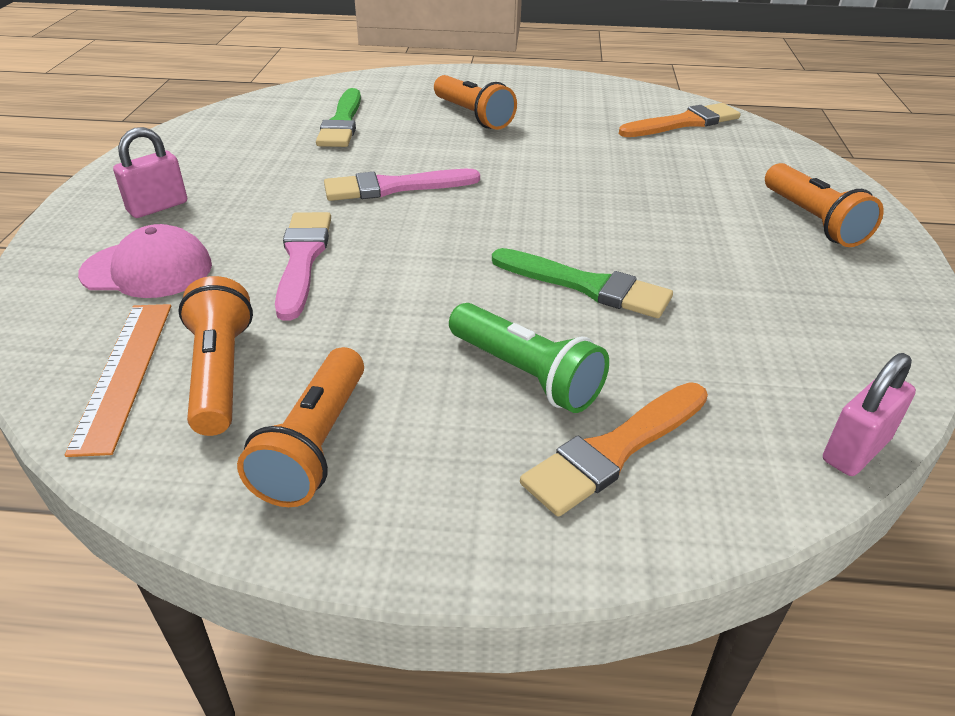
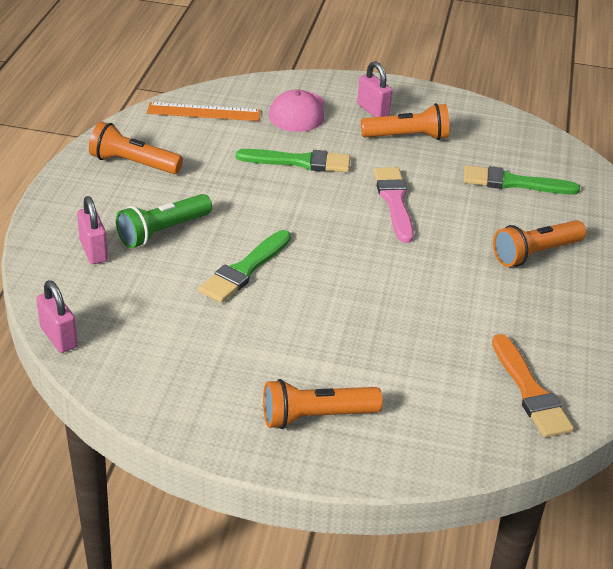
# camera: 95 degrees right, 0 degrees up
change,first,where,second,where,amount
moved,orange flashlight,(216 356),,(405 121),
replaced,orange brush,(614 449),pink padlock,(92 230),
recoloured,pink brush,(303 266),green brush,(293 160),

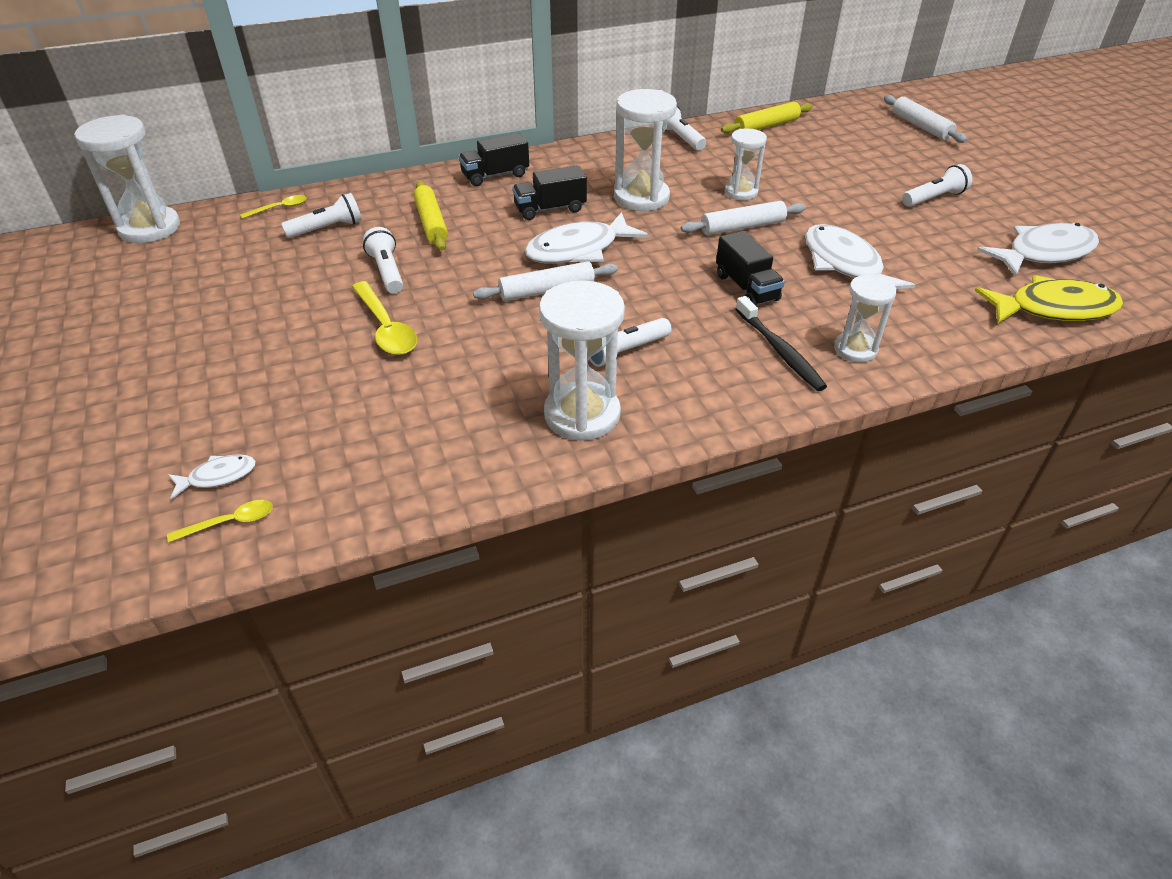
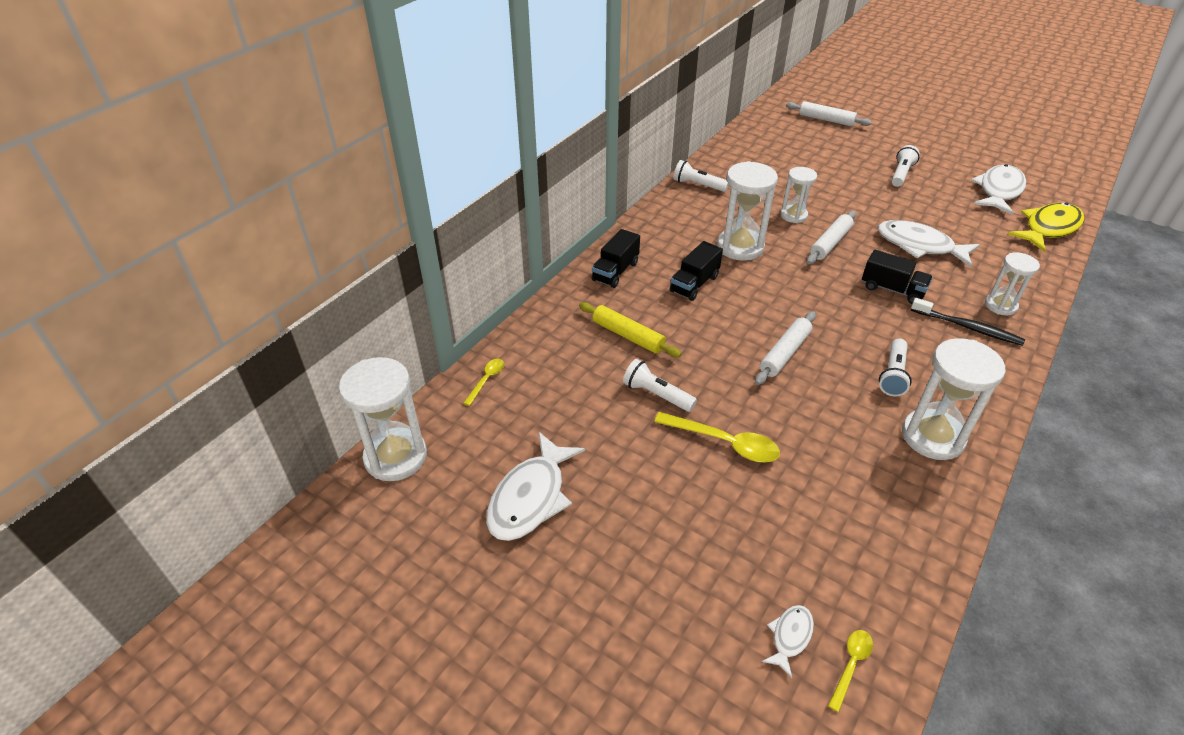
# camera: 35 degrees left, 0 degrees up
change,first,where,second,where,amount
removed,white flashlight,(321 215),,,
removed,yellow rolling pin,(767 117),,,
moved,white fish,(586 238),,(535 486),

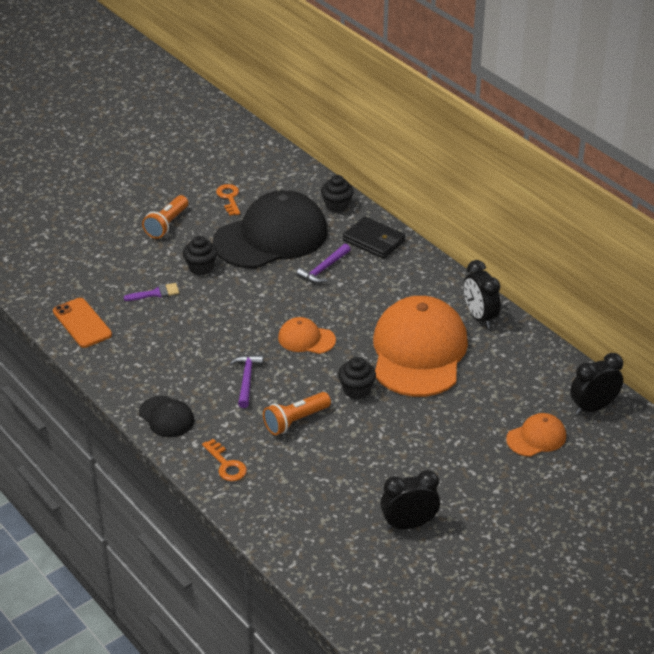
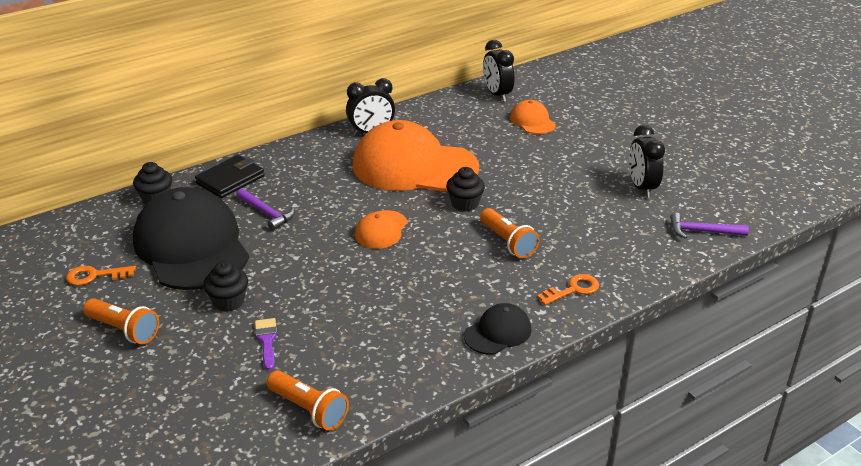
# camera: 85 degrees left, 5 degrees down
change,first,where,second,where,amount
moved,purple hammer,(246 381),,(709 225),
replaced,orange phone,(82 323),orange flashlight,(308 400),

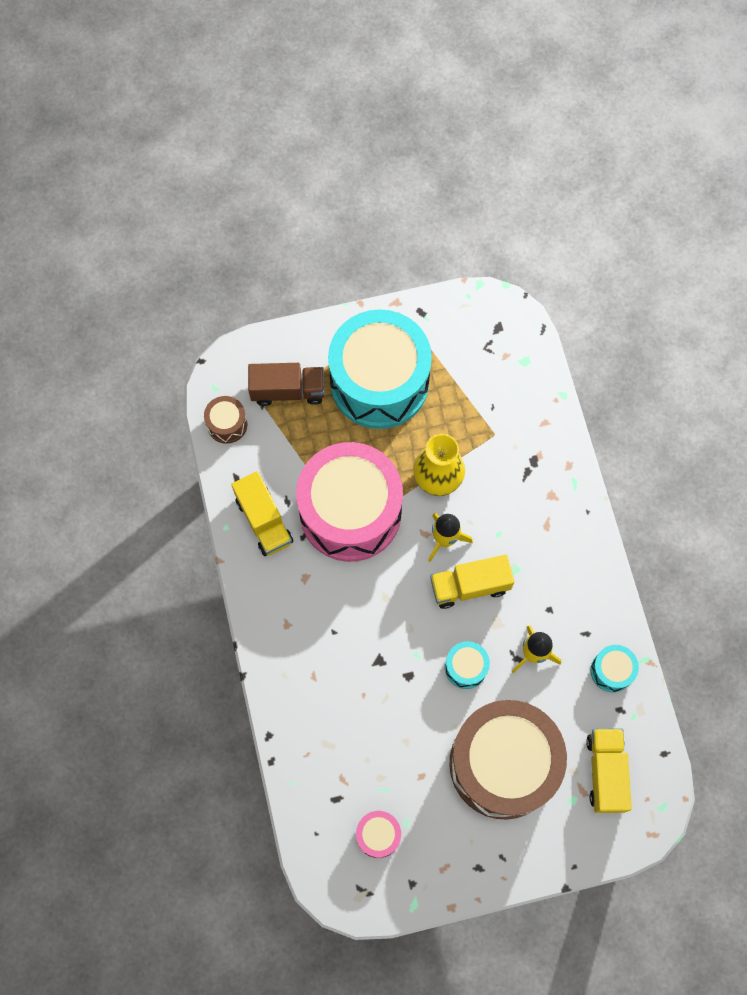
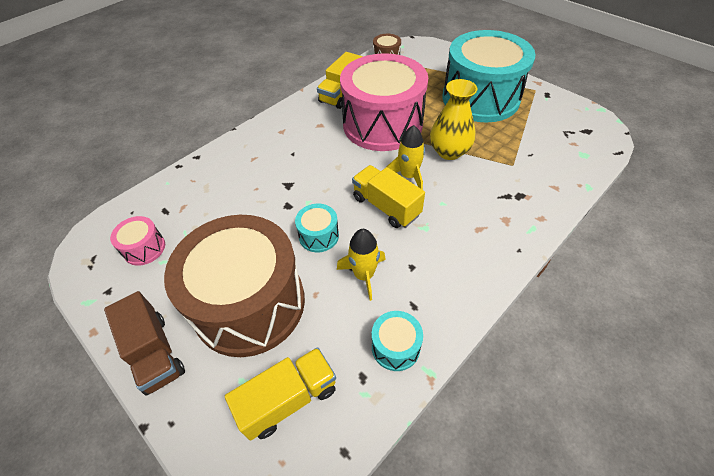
# camera: 60 degrees right, 20 degrees down
change,first,where,second,where,amount
moved,brown truck,(286 384),,(144 343),

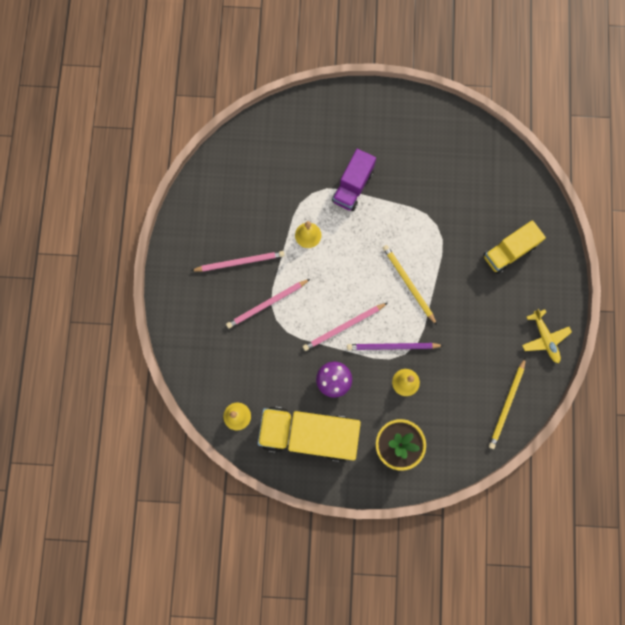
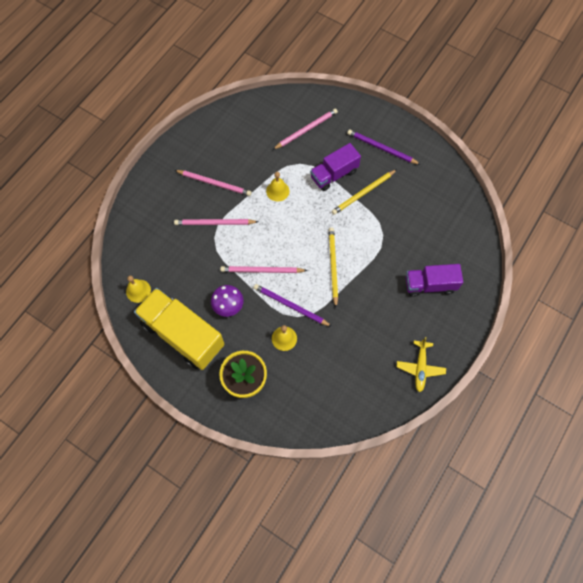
# camera: 30 degrees right, 10 degrees down
change,first,where,second,where,amount
added,,,pink pencil,(305 129),
added,,,purple pencil,(384 147),
moved,yellow pencil,(507 403),,(364 192),
recoloured,yellow truck,(514 247),purple truck,(434 280),

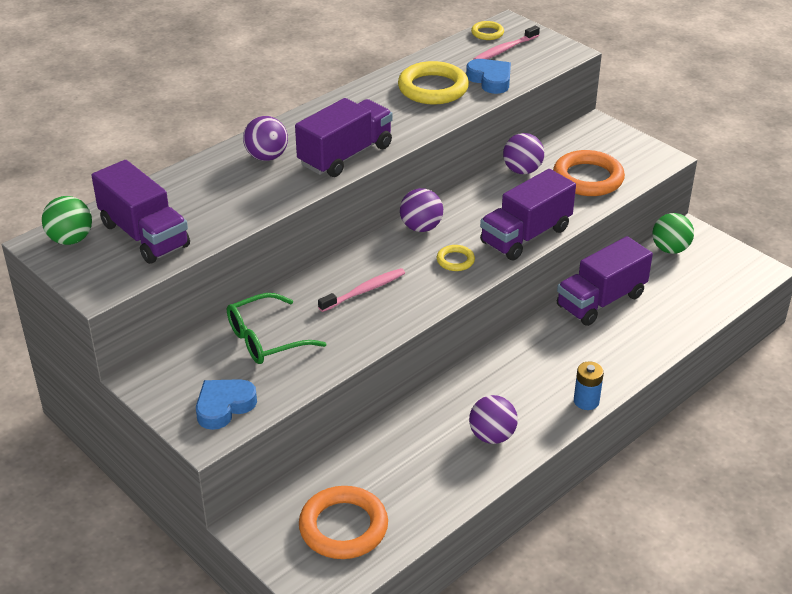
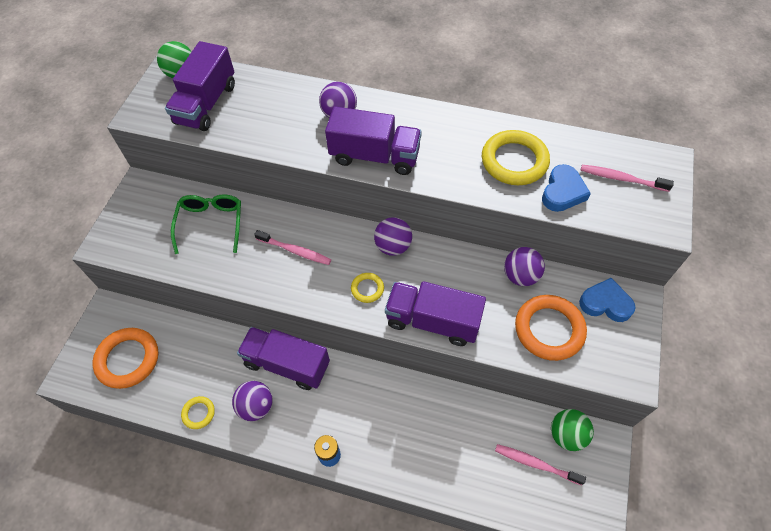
# camera: 60 degrees right, 20 degrees up
change,first,where,second,where,amount
added,,,pink toothbrush,(540 464),
moved,blue heart,(226 404),,(607 300),
moved,yellow ring,(487 30),,(198 412),
moved,purple truck,(605 281),,(283 358),
turned,green glasses,(277 328),,(206 224),60 degrees clockwise

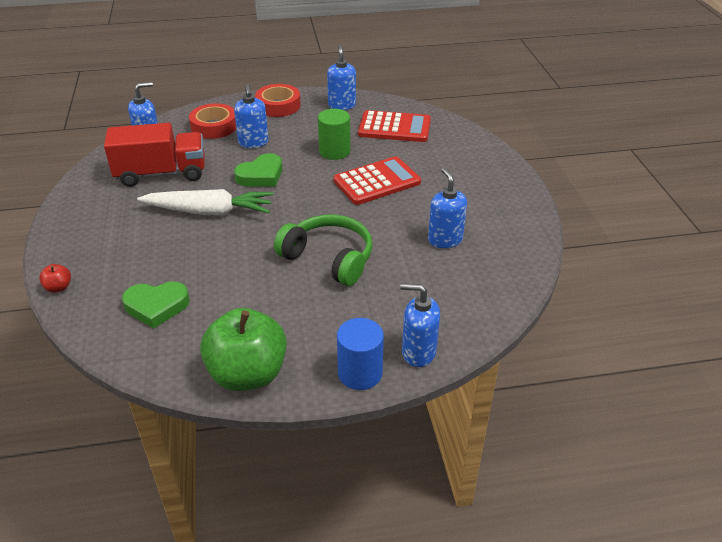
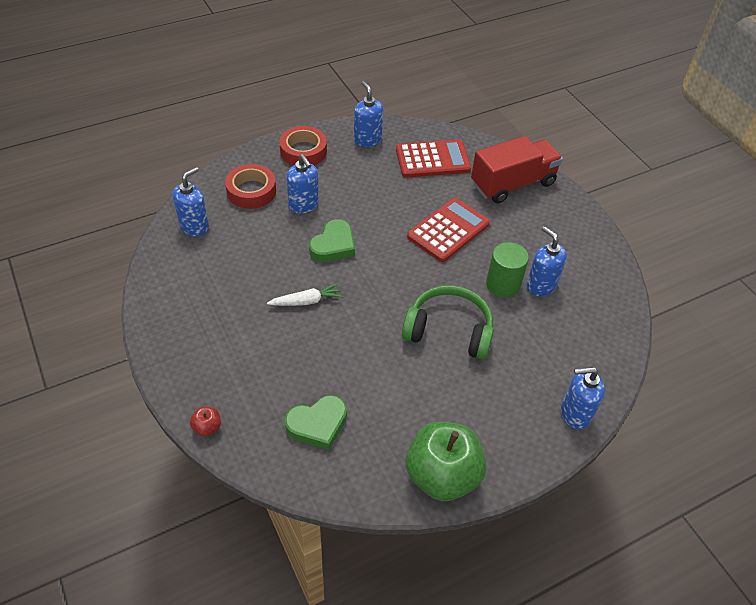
# camera: 20 degrees left, 10 degrees up
change,first,where,second,where,amount
removed,blue cylinder,(360 354),,,
moved,red truck,(154 155),,(517 169),
moved,green cylinder,(334 134),,(507 270),
resized,white carrot,(205 202),,(305 294),x0.55

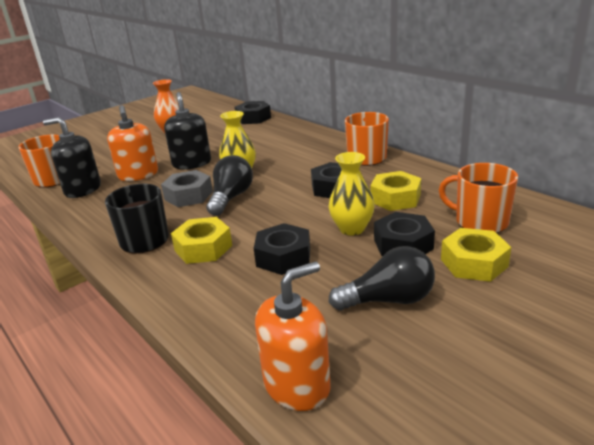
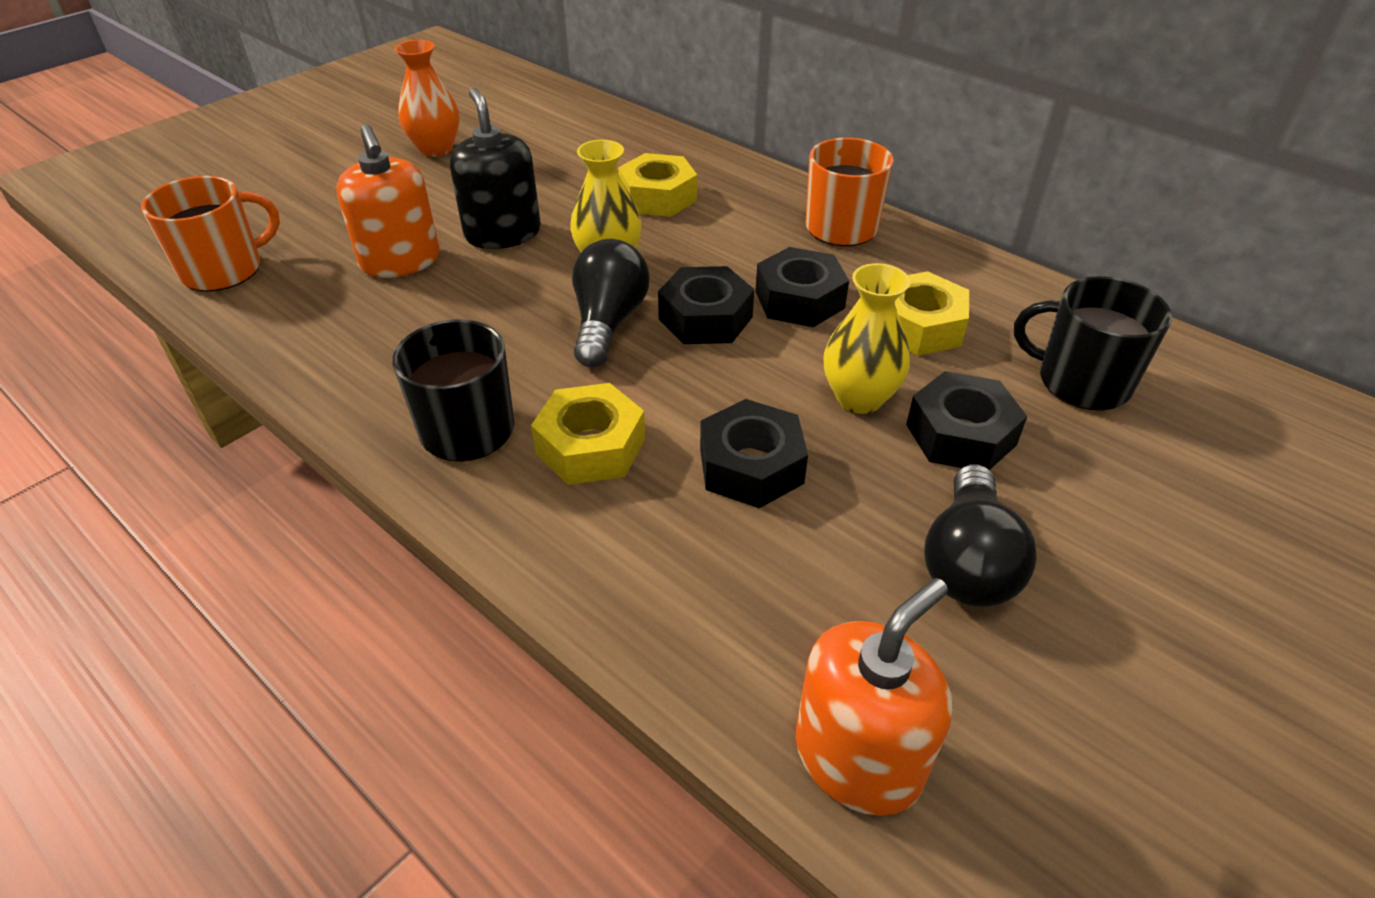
# camera: 10 degrees left, 15 degrees up
change,first,where,second,where,amount
removed,black soap dispenser,(72 157),,,
removed,grey nut,(187 188),,,
moved,black nut,(252 112),,(706 305),
moved,yellow nut,(476 255),,(657 185),
recoloured,orange mug,(478 198),black mug,(1093 343),
turned,black light bulb,(382 278),,(980 535),120 degrees clockwise

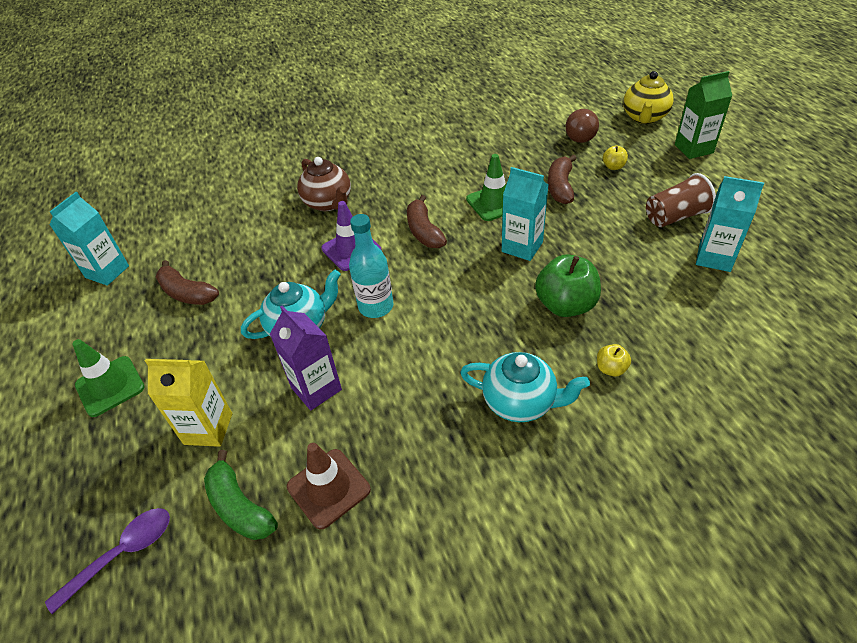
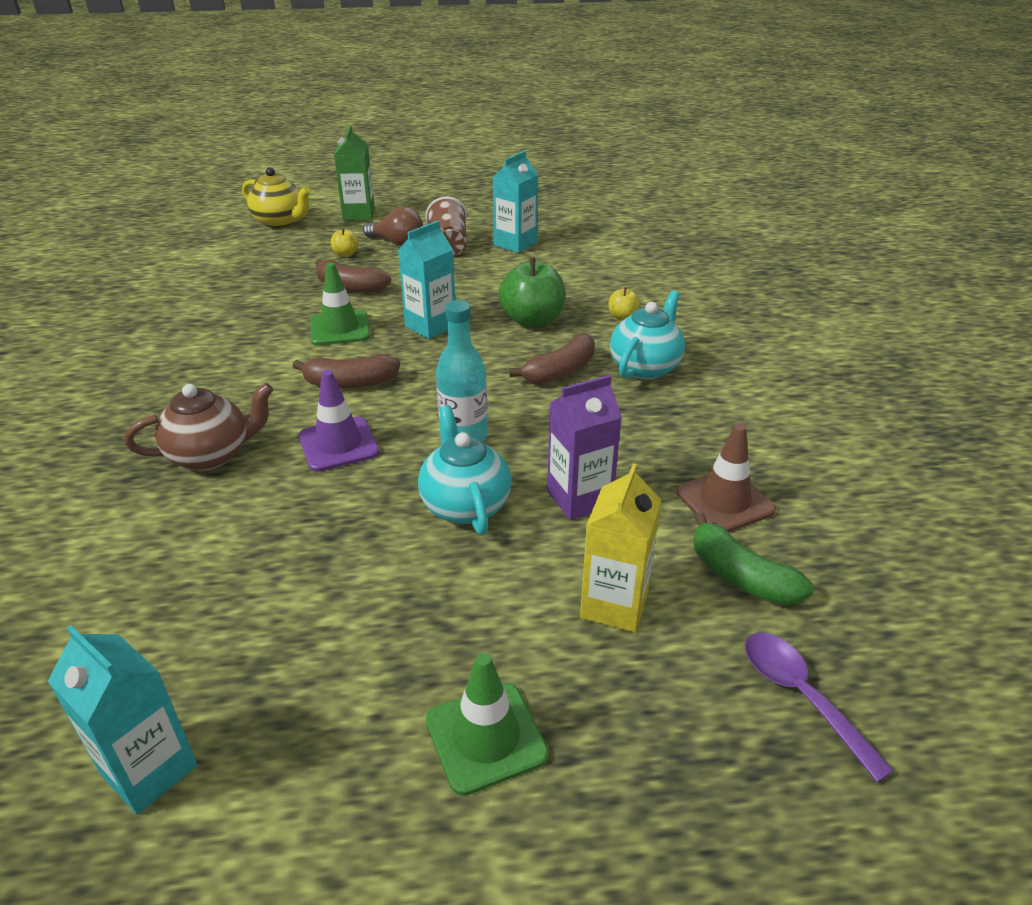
# camera: 80 degrees left, 10 degrees down
change,first,where,second,where,amount
moved,brown banana,(187 282),,(552 358),
moved,brown light bulb,(582 126),,(393 226),
turned,green banana,(241 495),,(753 558),75 degrees clockwise

